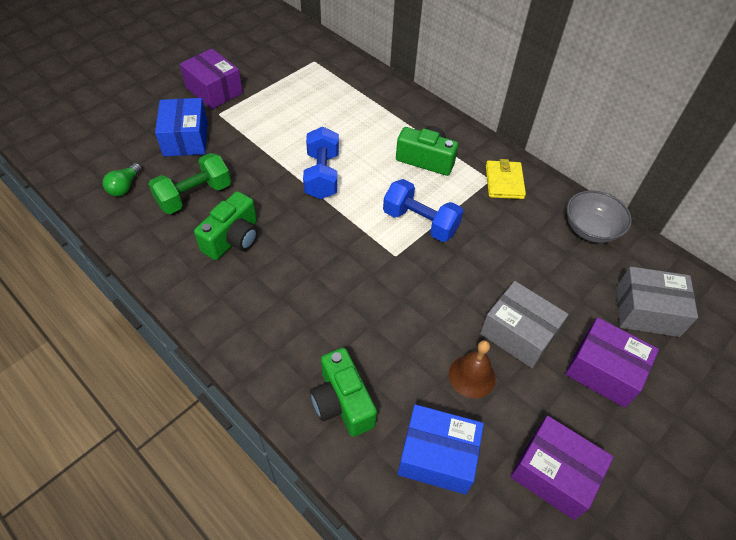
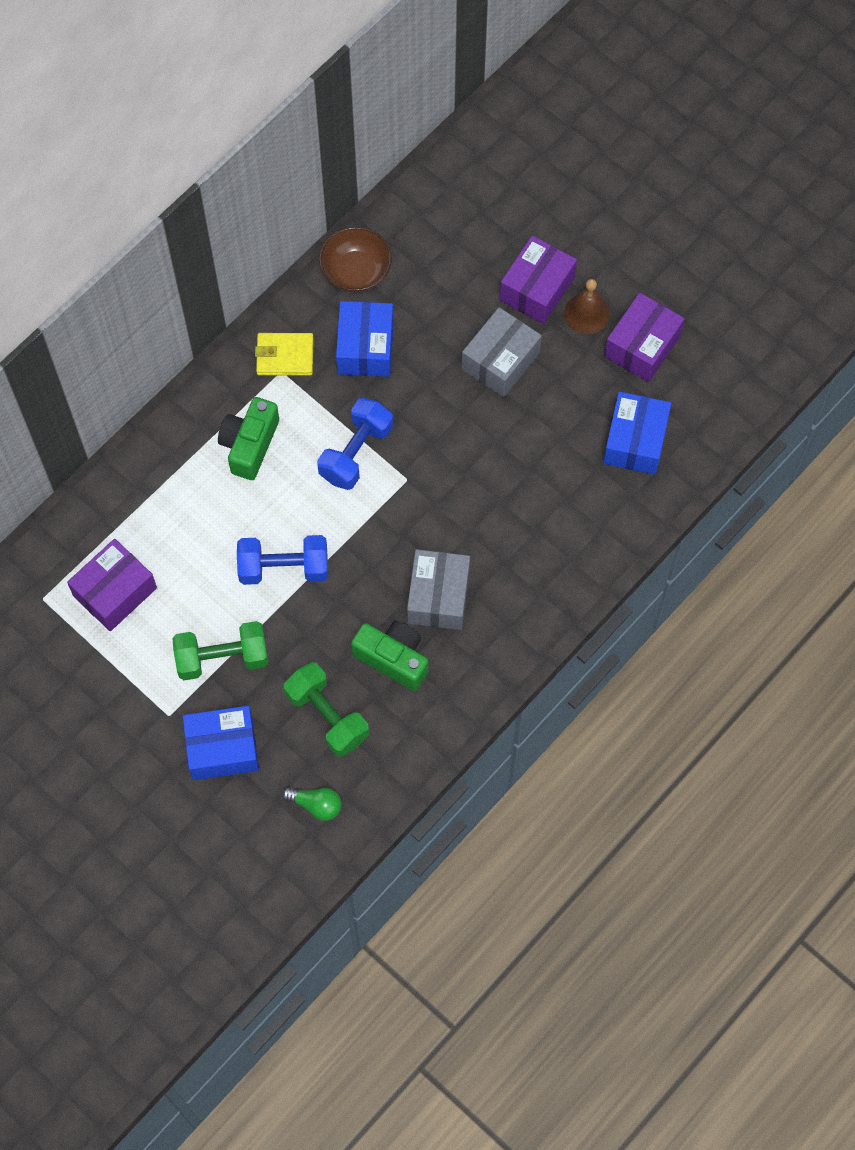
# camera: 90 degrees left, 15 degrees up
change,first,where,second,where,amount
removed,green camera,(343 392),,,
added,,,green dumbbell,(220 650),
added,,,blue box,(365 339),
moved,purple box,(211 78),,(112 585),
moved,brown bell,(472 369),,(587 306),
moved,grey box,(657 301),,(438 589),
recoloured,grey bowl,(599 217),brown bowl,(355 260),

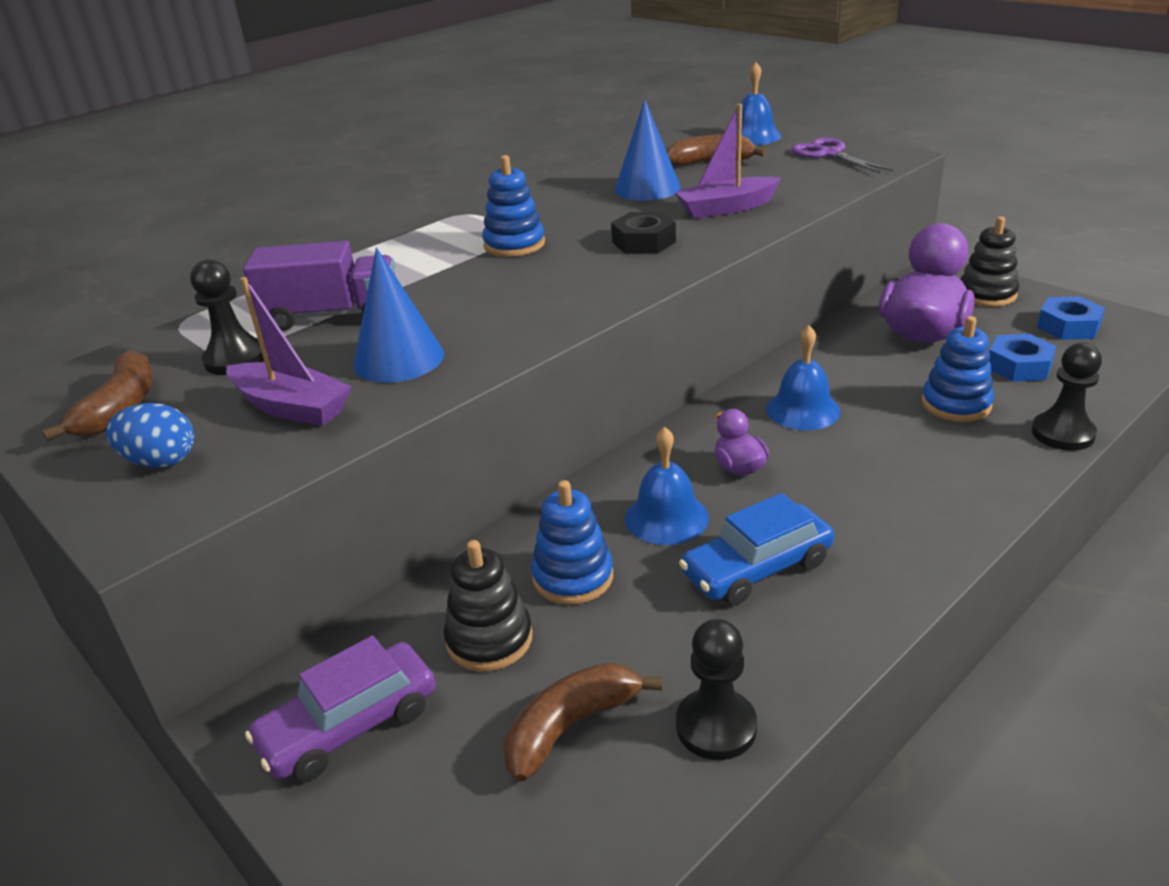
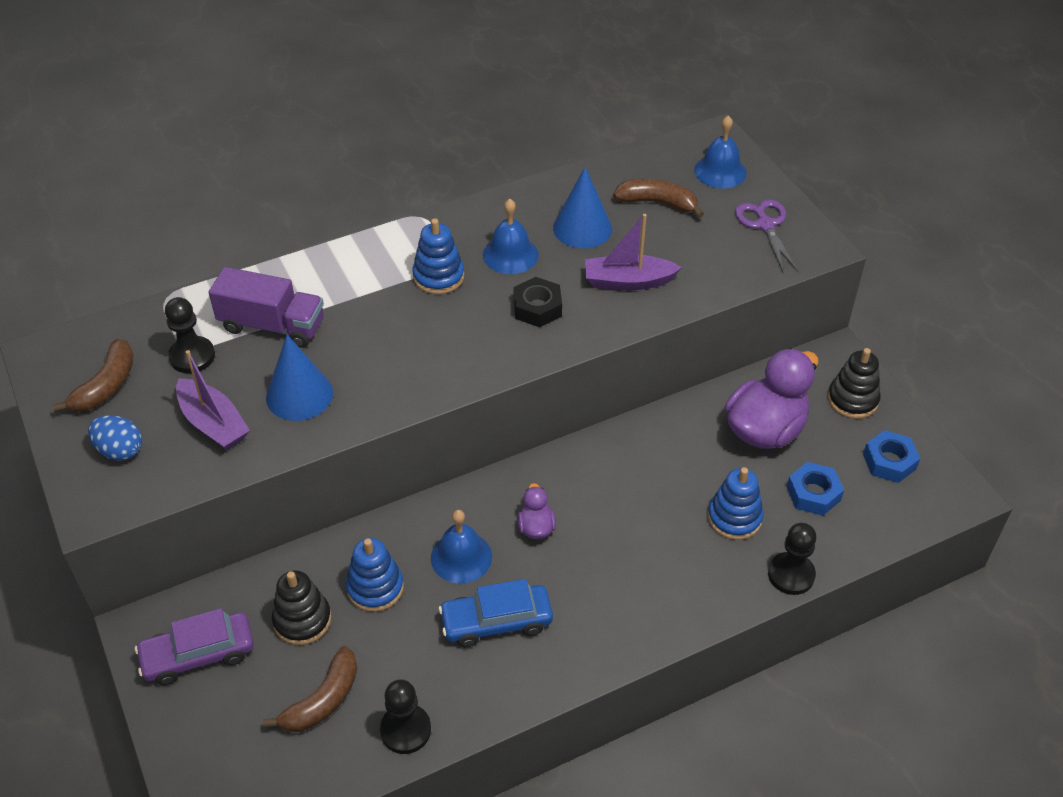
# camera: 15 degrees right, 15 degrees up
change,first,where,second,where,amount
moved,blue bell,(803 378),,(511 236),
turned,brown banana,(583 722),,(310 689),150 degrees clockwise

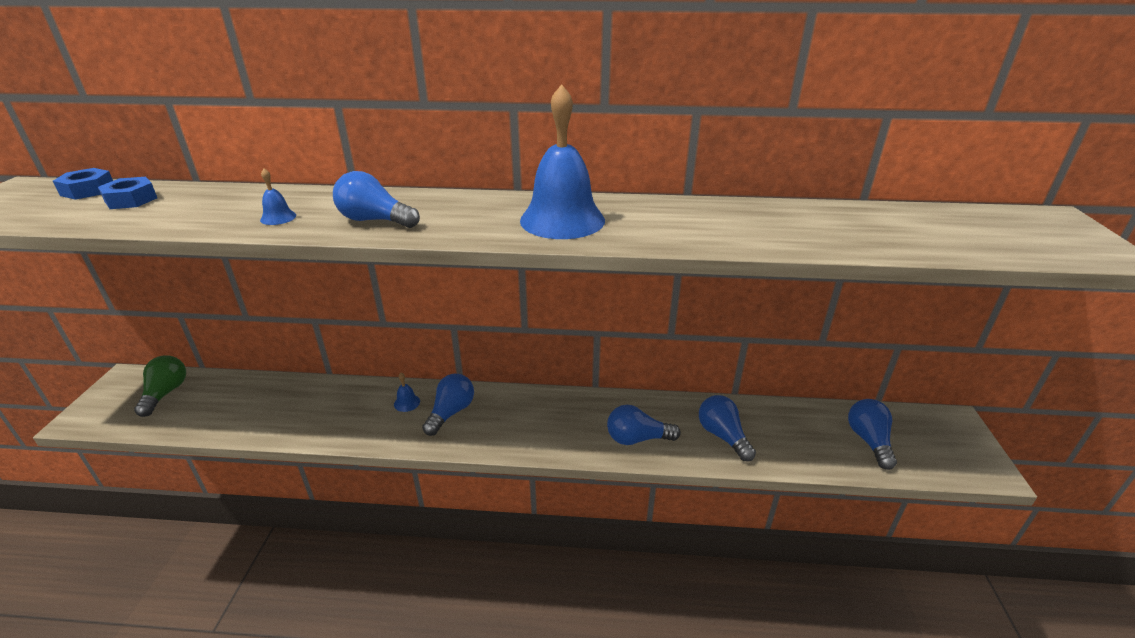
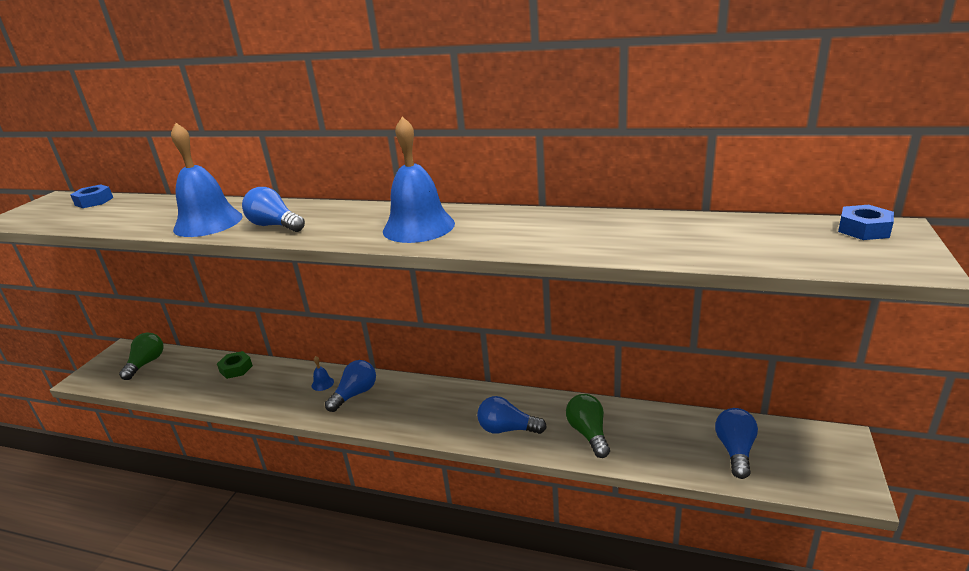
# camera: 15 degrees right, 5 degrees down
change,first,where,second,where,amount
added,,,green nut,(235 365),
moved,blue nut,(127 193),,(866 222),
recoloured,blue light bulb,(727 428),green light bulb,(588 426),
resized,blue bell,(278 196),,(207 180),x2.50

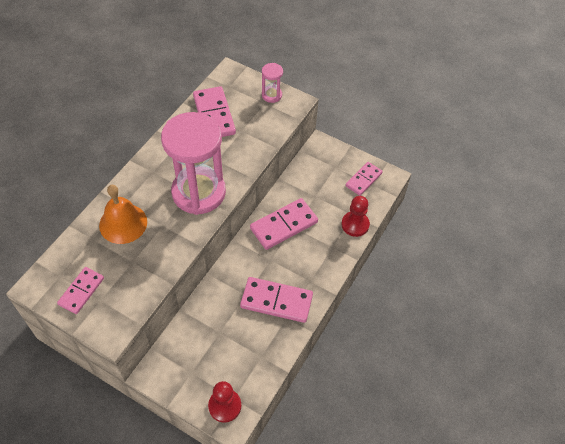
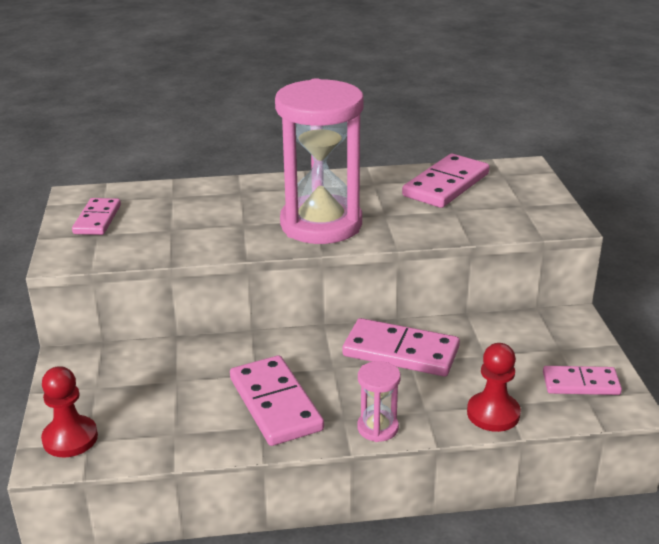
# camera: 55 degrees right, 25 degrees down
change,first,where,second,where,amount
removed,orange bell,(123 214),,,
moved,pink hourglass,(272 83),,(379 401),
turned,pink domino,(80 290),,(96 216),75 degrees counterclockwise

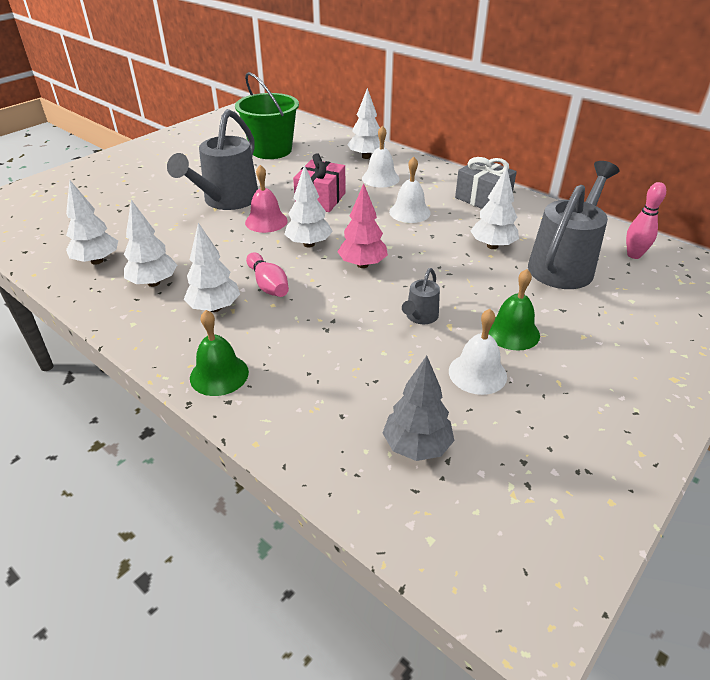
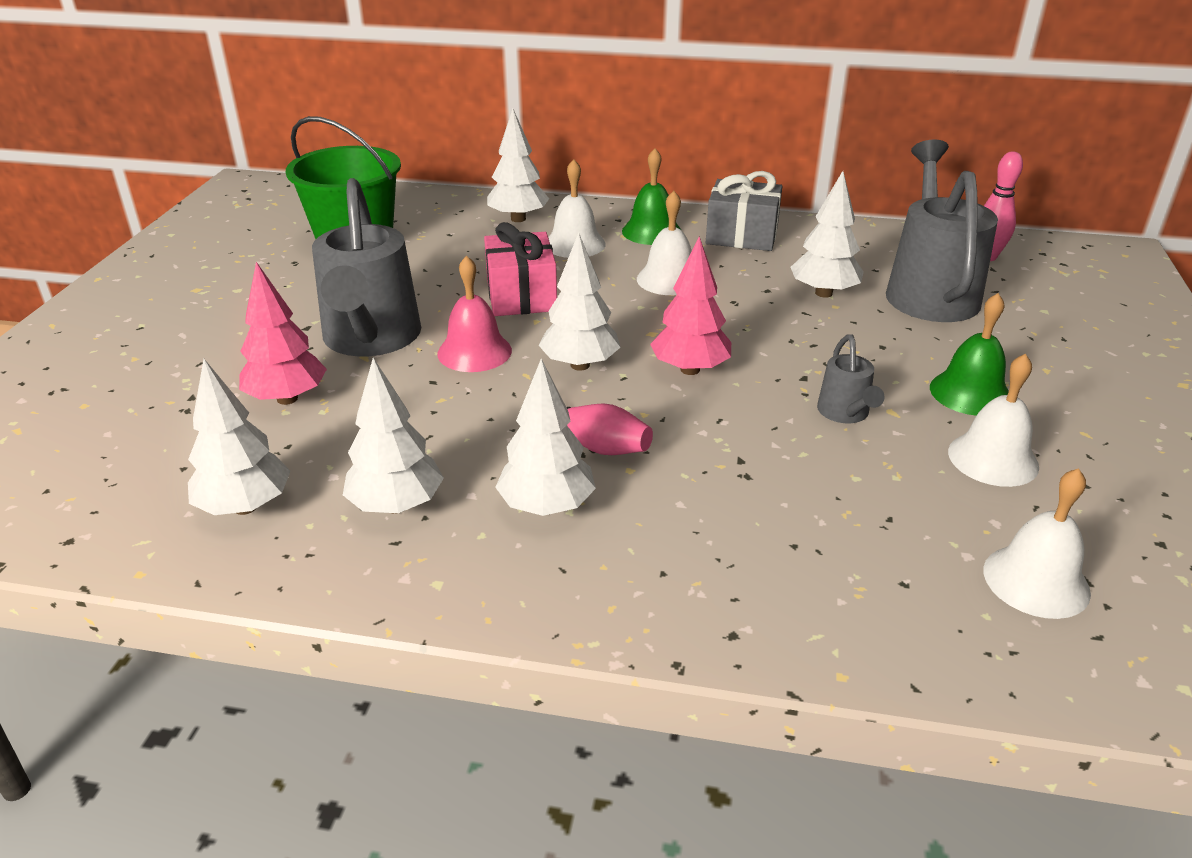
# camera: 30 degrees left, 5 degrees down
change,first,where,second,where,amount
added,,,pink tree,(283 333),
moved,green bell,(219 353),,(651 196),
replaced,grey tree,(418 408),white bell,(1037 543),

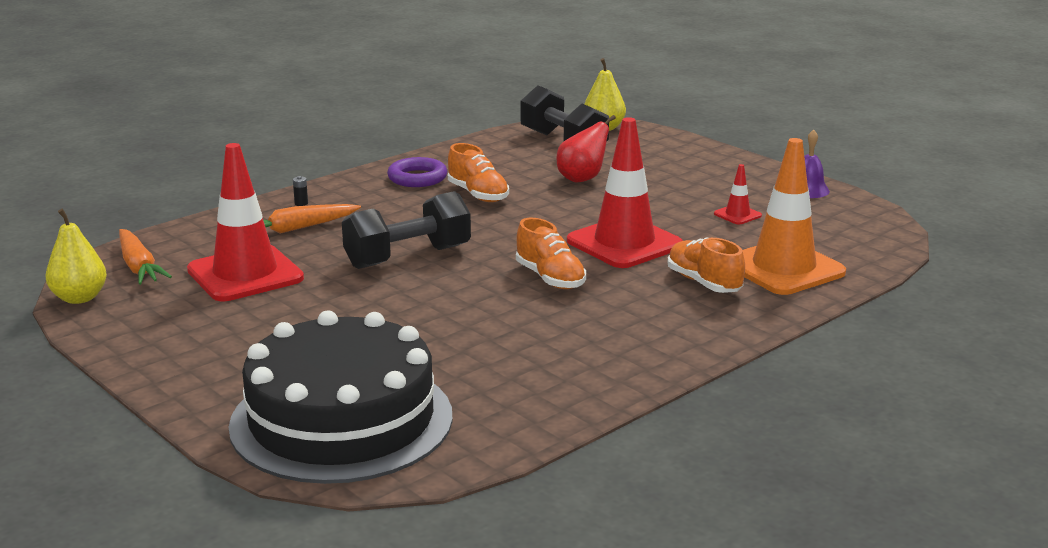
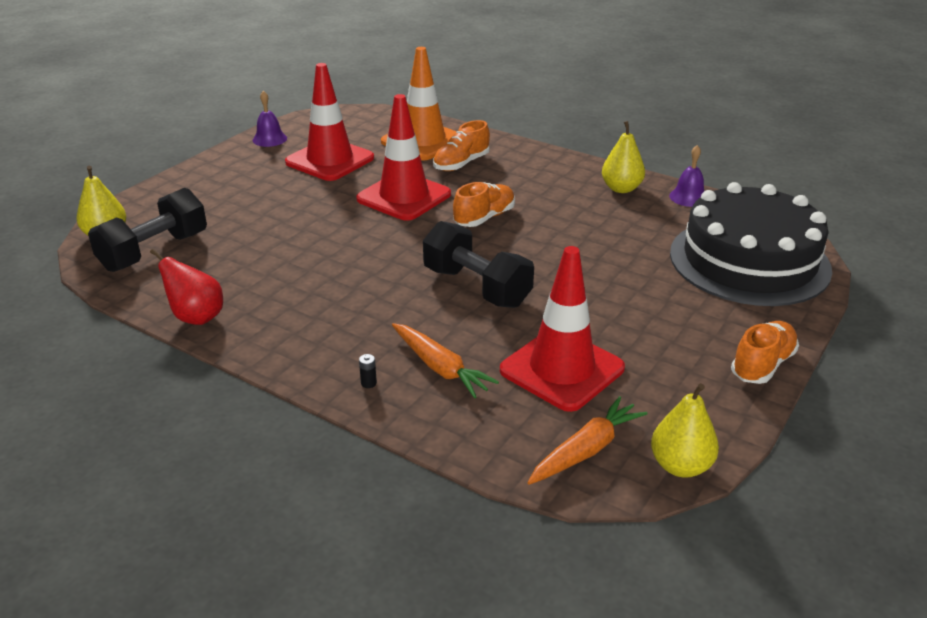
# camera: 105 degrees left, 10 degrees up
change,first,where,second,where,amount
removed,purple ring,(417 172),,,
added,,,yellow pear,(623 157),
added,,,purple bell,(686 176),
moved,orange shoe,(478 172),,(765 352),
moved,red pear,(586 148),,(186 287),
resized,red traffic cone,(738 194),,(329 122),x2.33

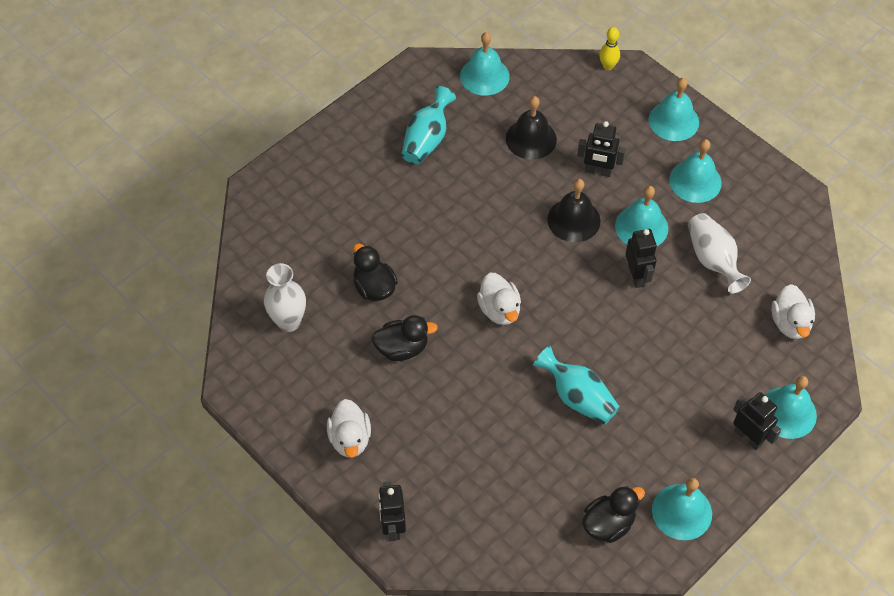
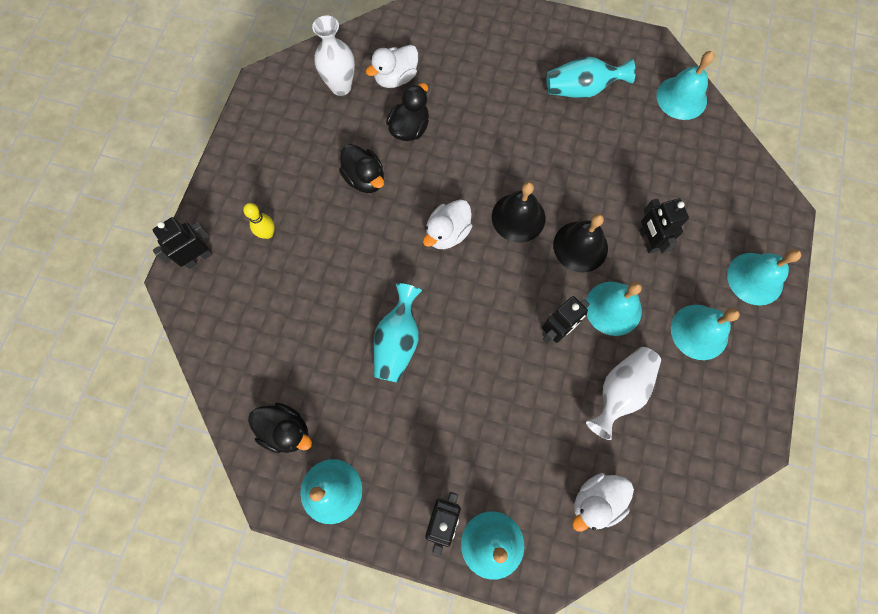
# camera: 60 degrees right, 15 degrees up
change,first,where,second,where,amount
moved,white duck,(349 428),,(392 66),
moved,black bell,(531 128),,(518 212),
moved,yellow bowling pin,(609 48),,(259 221),

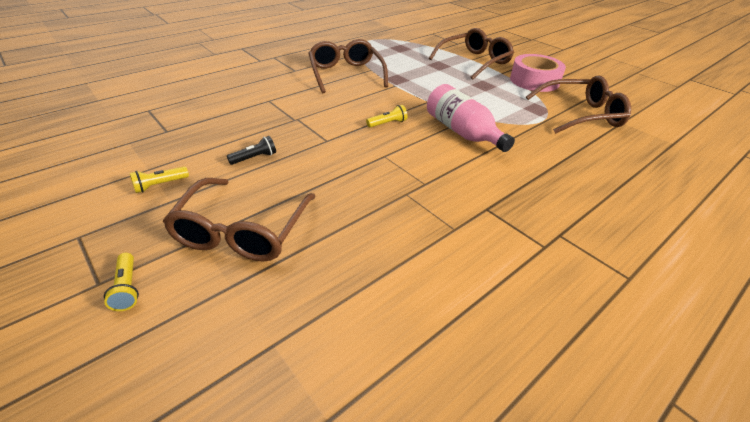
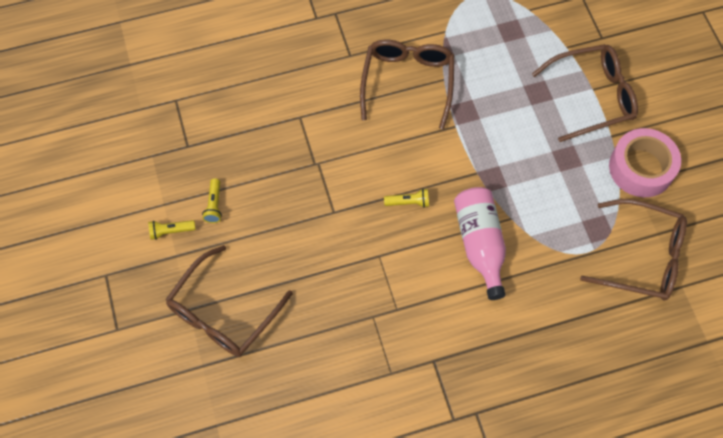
# camera: 25 degrees right, 25 degrees up
change,first,where,second,where,amount
removed,black flashlight,(251 150),,,
moved,yellow flashlight,(121 282),,(212 200),

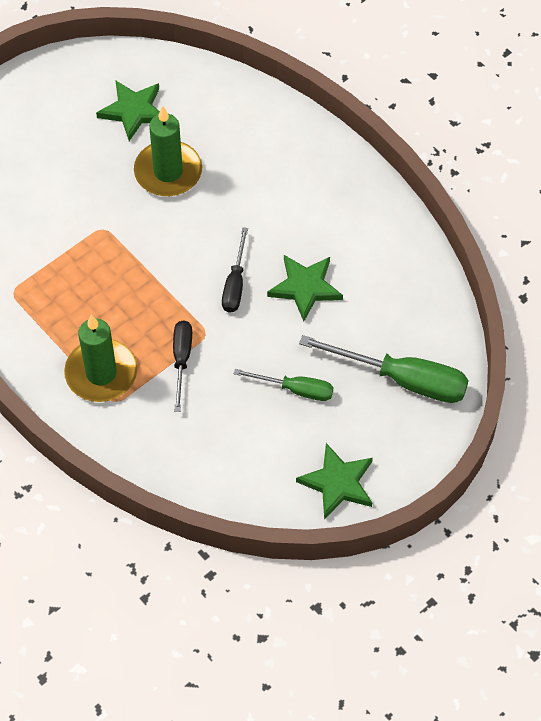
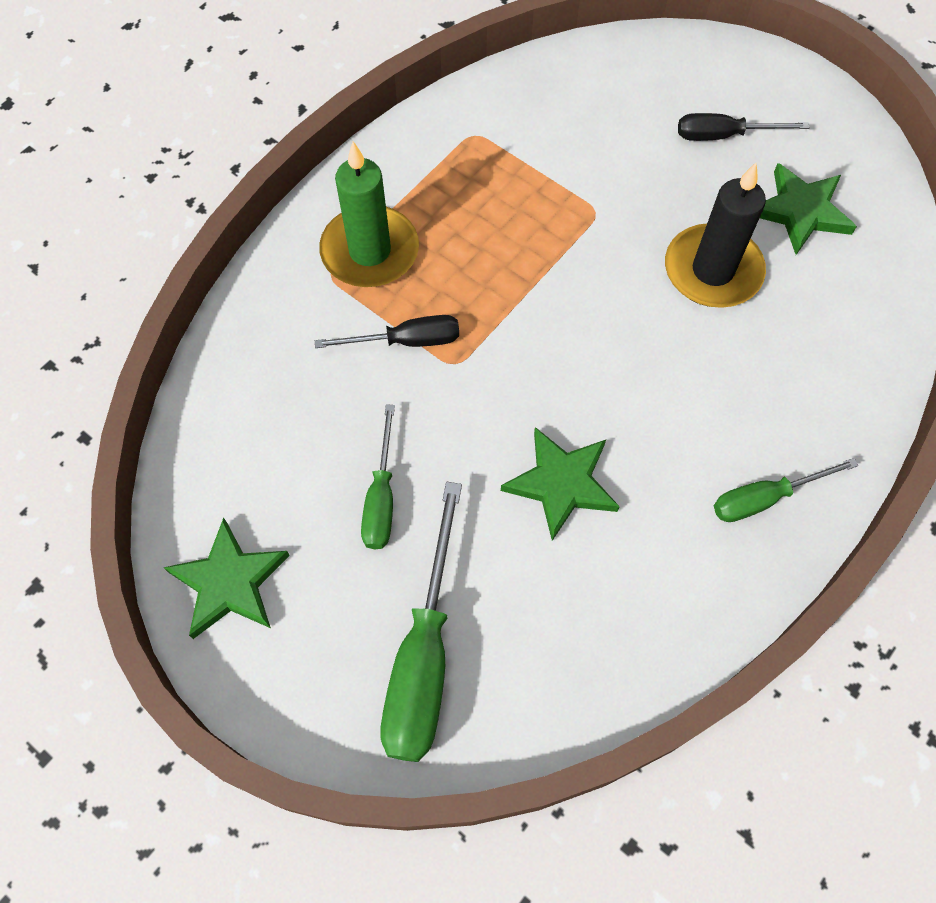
# camera: 80 degrees right, 5 degrees up
change,first,where,second,where,amount
added,,,green screwdriver,(786 490),
moved,black screwdriver,(235 270),,(743 127),
recoloured,green candle,(168 151),black candle,(715 235),

